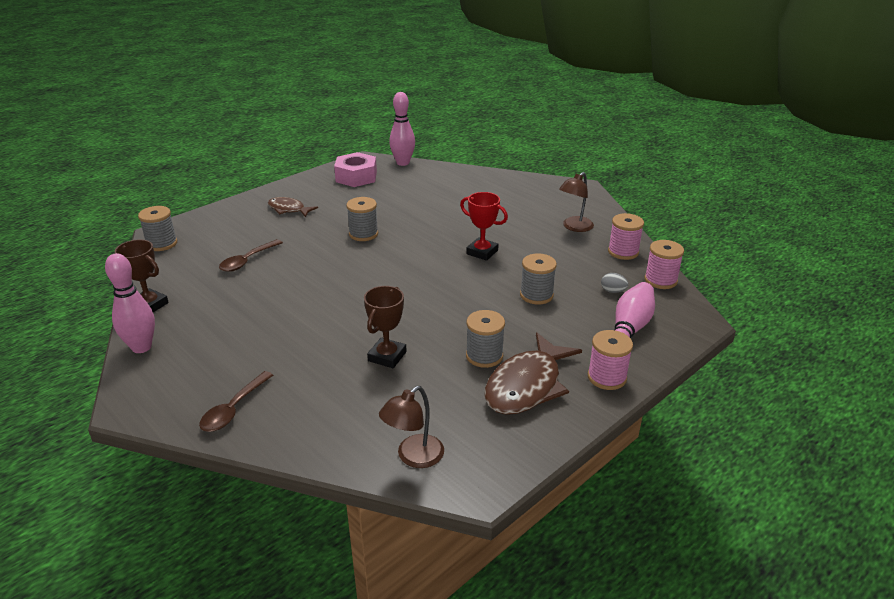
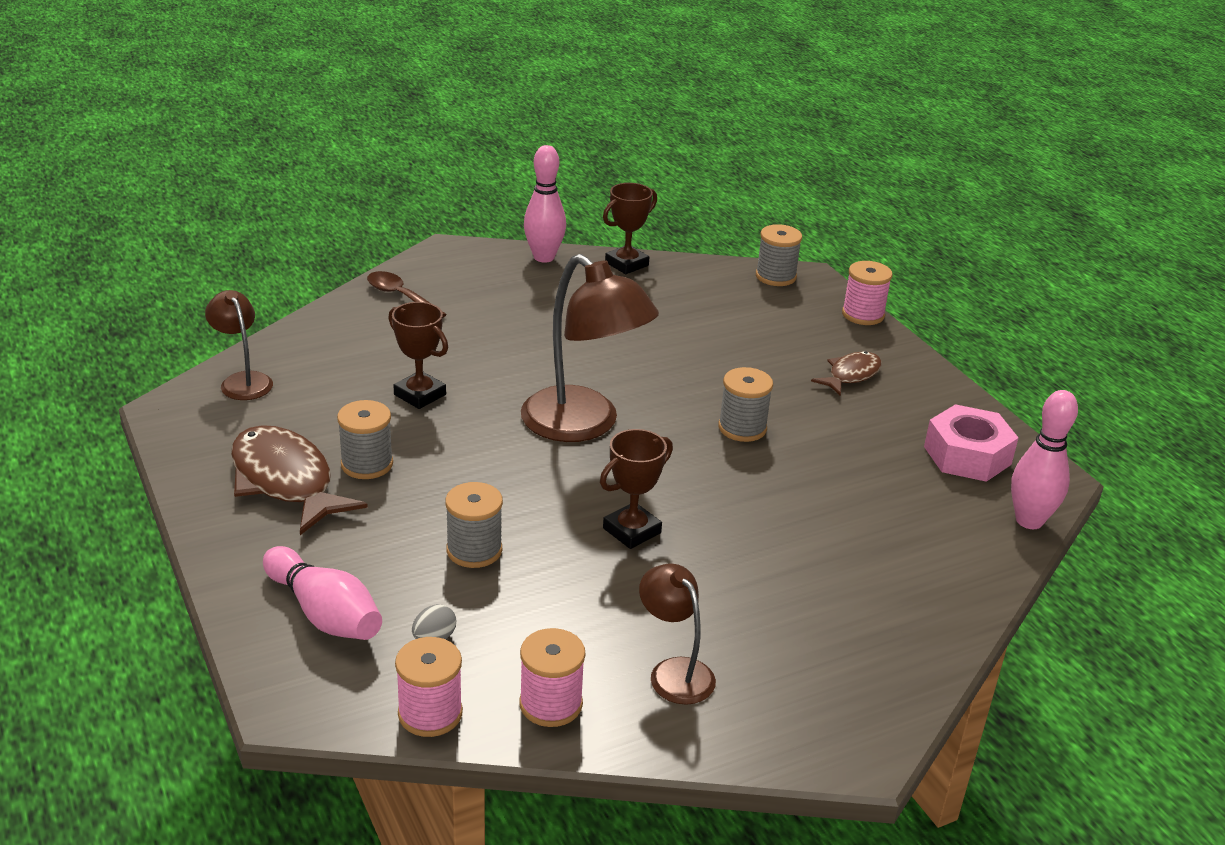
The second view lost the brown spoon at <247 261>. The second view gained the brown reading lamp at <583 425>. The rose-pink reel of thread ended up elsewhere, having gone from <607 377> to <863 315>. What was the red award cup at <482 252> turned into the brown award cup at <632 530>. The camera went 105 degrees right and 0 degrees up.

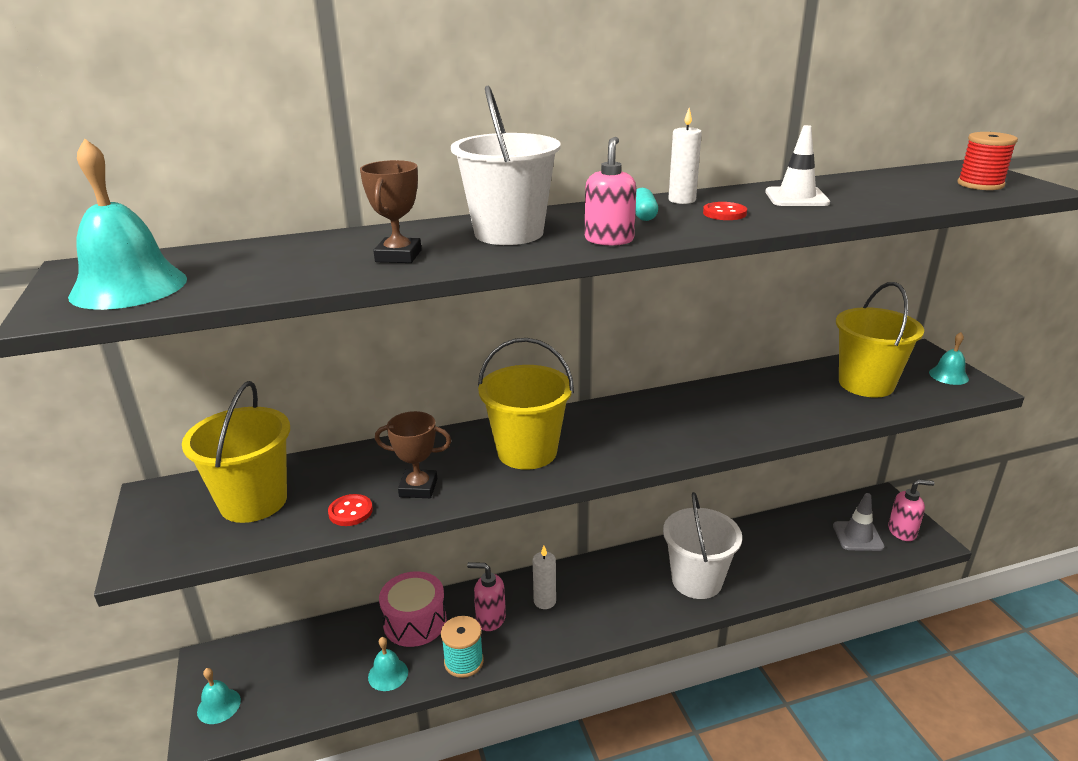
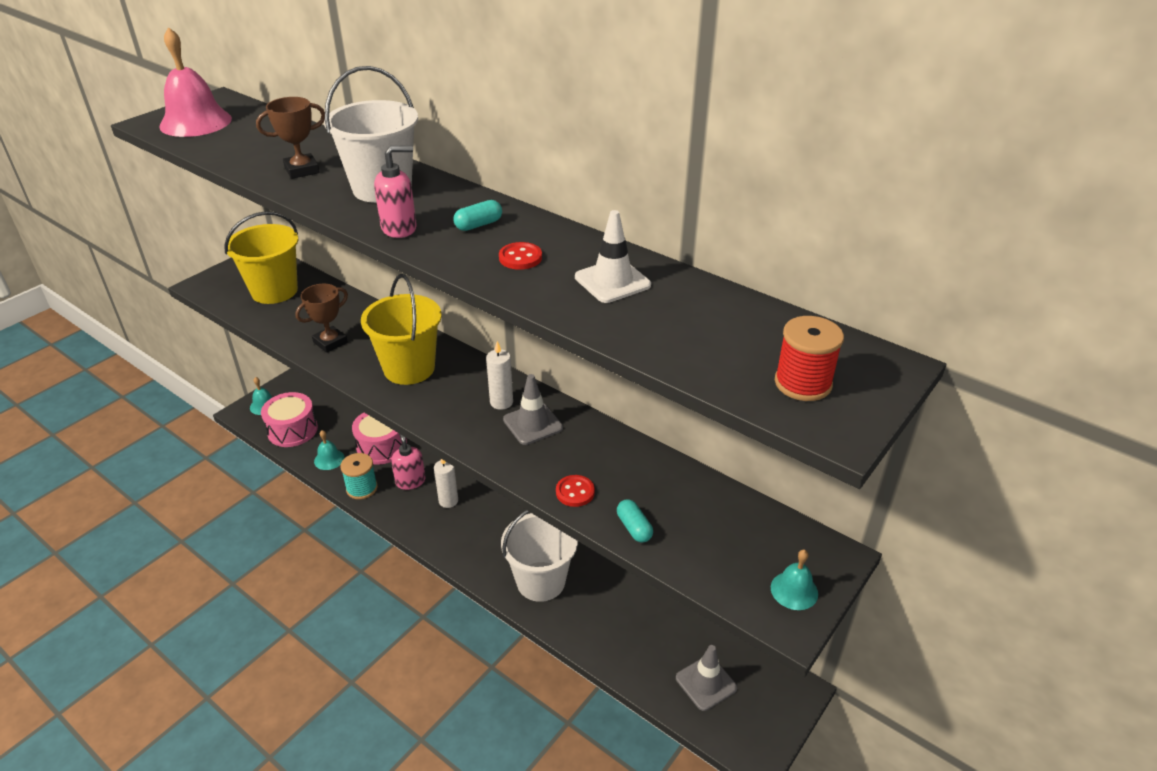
The second view lost the golden pail at <866 384>. The second view lost the rose-pink pump bottle at <902 531>. The second view gained the rose-pink toy drum at <292 430>. The second view gained the gray safety cone at <533 424>. The second view gained the aqua pill shape at <634 528>. The red button ended up elsewhere, having gone from <350 512> to <575 492>. The white candle ended up elsewhere, having gone from <682 200> to <501 402>. What was the aqua hand bell at <129 287> turned into the rose-pink hand bell at <195 122>. The brown award cup at <418 488> ended up facing another way, 75 degrees clockwise from before. The camera went 55 degrees right and 10 degrees up.

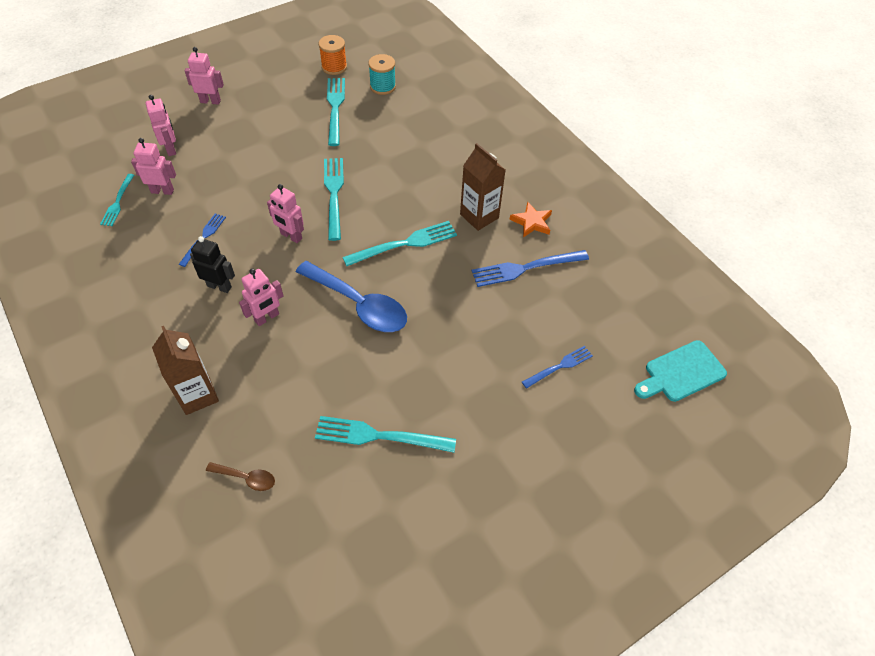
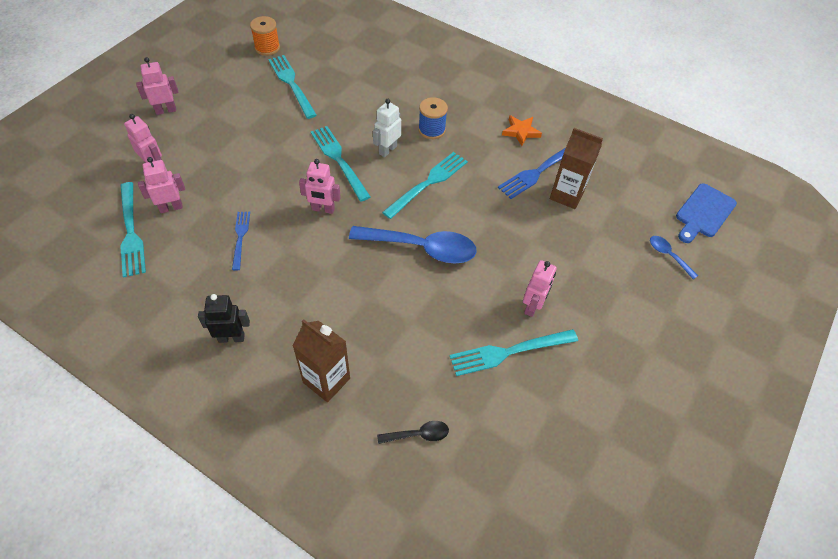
The second view lost the aqua reel of thread at <382 86>. The second view lost the royal blue fork at <559 366>. The second view gained the white robot figure at <387 150>. The second view gained the royal blue reel of thread at <431 130>. The second view gained the royal blue spoon at <668 255>. The black robot figure ended up elsewhere, having gone from <219 286> to <231 338>. The rose-pink robot figure ended up elsewhere, having gone from <267 318> to <532 306>. The brown carton ended up elsewhere, having gone from <479 216> to <566 195>. What was the brown spoon at <246 478> turned into the black spoon at <418 434>. What was the aqua cutting board at <681 373> turned into the royal blue cutting board at <704 213>. The size of the aqua fork at <118 202> changed by a factor of 1.63. The camera went 25 degrees left and 0 degrees up.

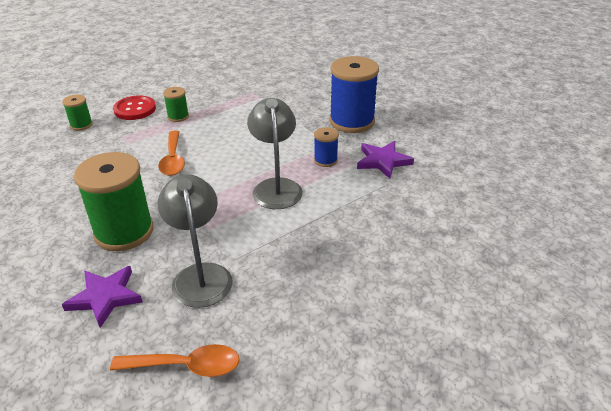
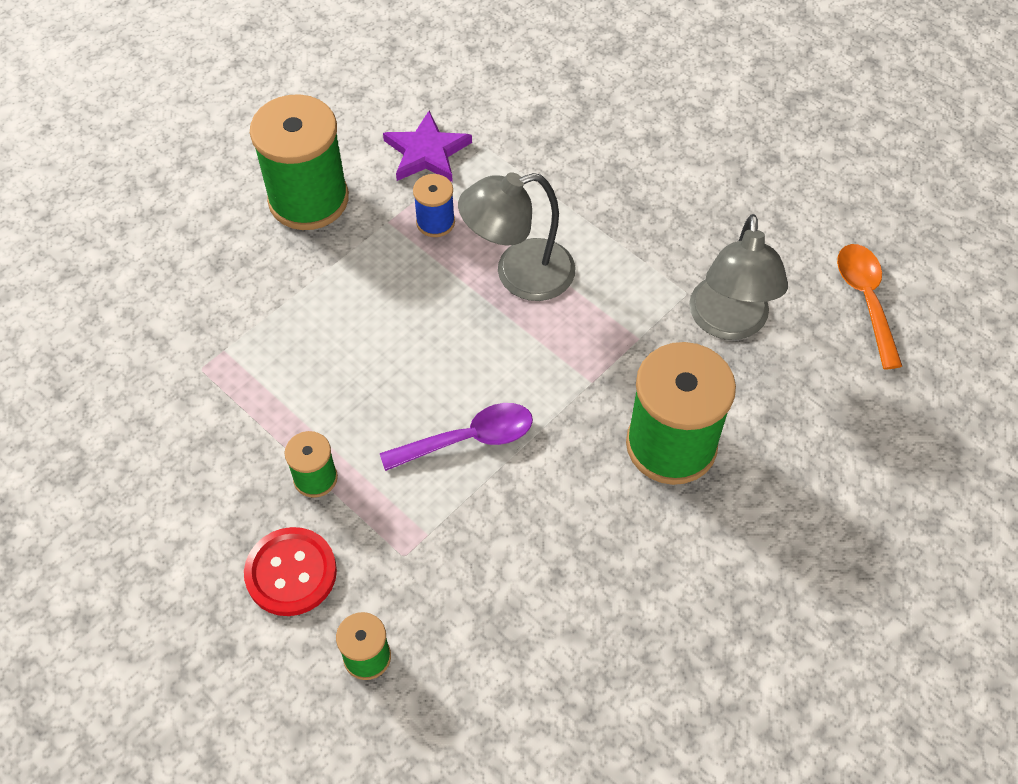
The second view lost the royal purple five-pointed star at <105 297>. What was the orange spoon at <173 159> turned into the royal purple spoon at <469 439>. What was the royal blue reel of thread at <352 121> turned into the leaf-green reel of thread at <308 199>. The gray reading lamp at <200 275> ended up facing another way, 60 degrees counterclockwise from before. The camera went 100 degrees left and 20 degrees up.

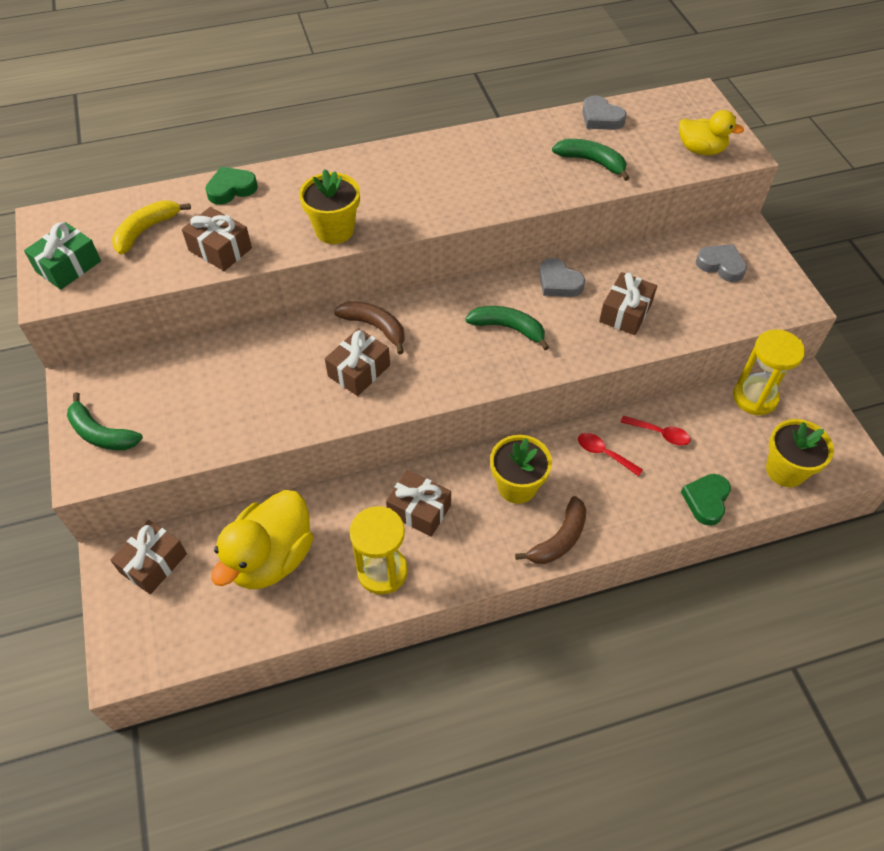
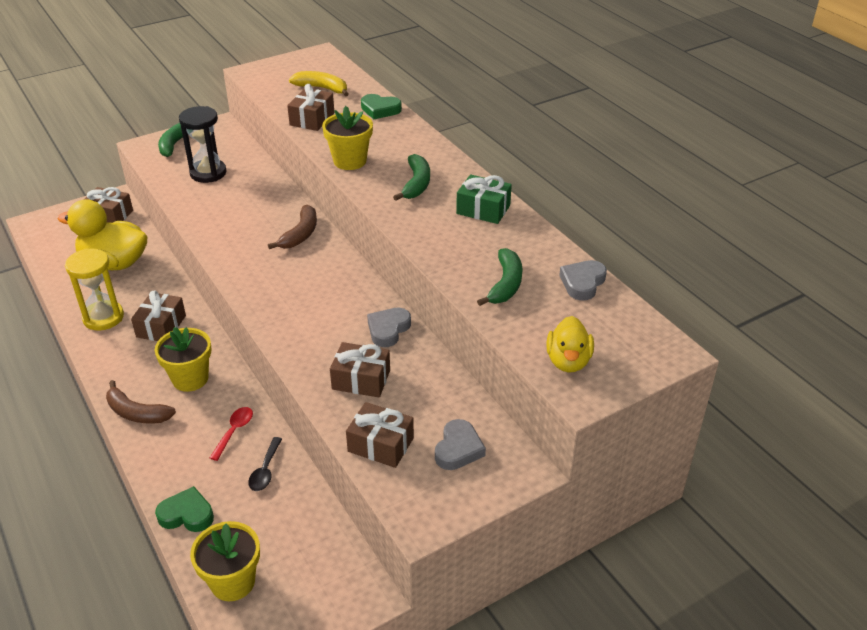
The second view lost the golden hourglass at <754 397>. The second view gained the black hourglass at <208 173>. The leaf-green present ended up elsewhere, having gone from <68 266> to <483 209>. The brown present ended up elsewhere, having gone from <359 371> to <380 445>. The leaf-green banana fruit ended up elsewhere, having gone from <508 328> to <416 184>. What was the red spoon at <660 433> turned into the black spoon at <265 470>. The leaf-green love heart at <231 189> ended up facing another way, 150 degrees clockwise from before. The camera went 75 degrees right and 15 degrees down.

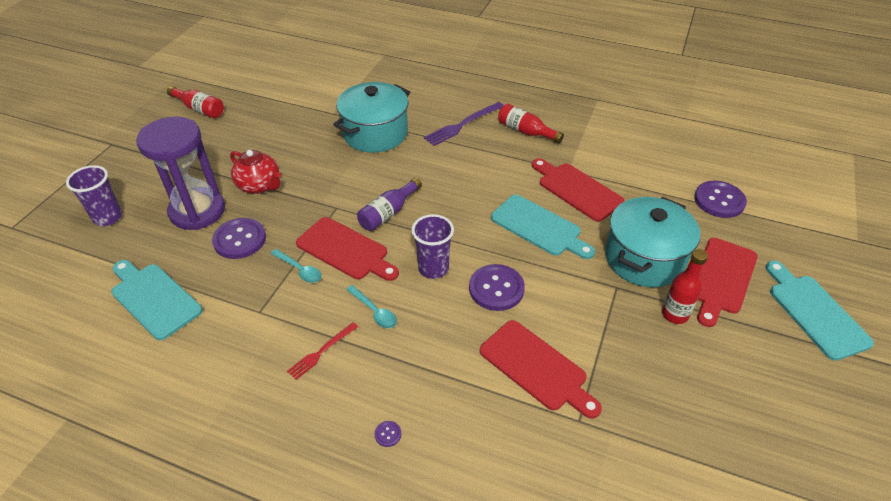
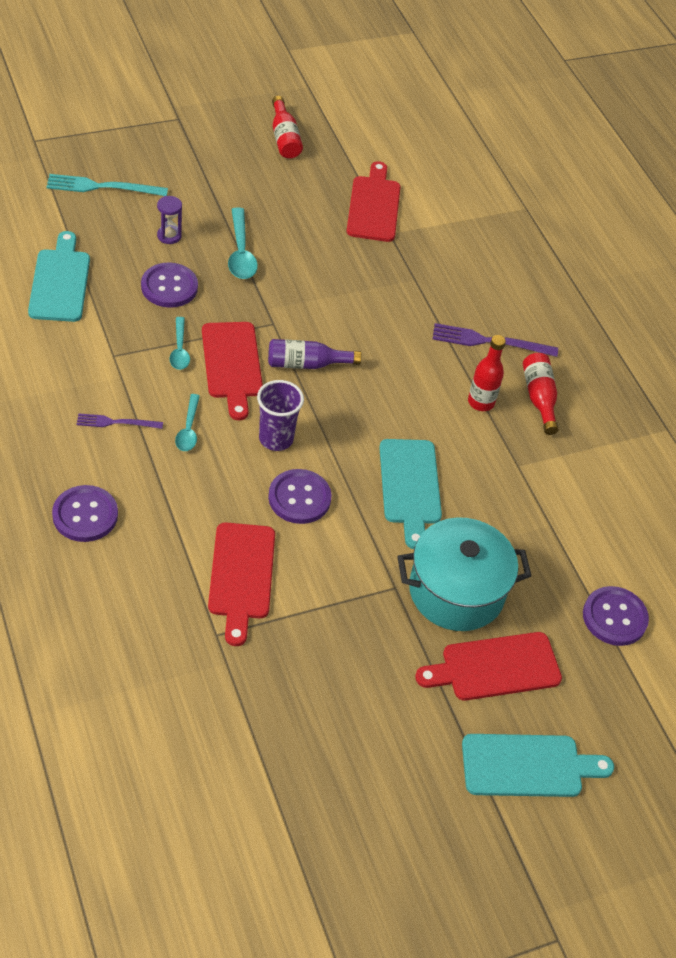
The second view lost the aqua pot at <375 133>. The red cutting board ended up elsewhere, having gone from <577 190> to <374 206>. The red drink bottle ended up elsewhere, having gone from <674 314> to <481 402>. Where the royal purple cup stood at <108 217>, the aqua fork came to stand at <103 187>. Where the red tea pot stood at <259 185>, the aqua spoon came to stand at <241 252>. What was the red fork at <322 351> turned into the royal purple fork at <117 422>. The aqua cutting board at <815 312> ended up facing another way, 60 degrees clockwise from before. The size of the royal purple hourglass at <197 211> changed by a factor of 0.40. The size of the royal purple button at <388 434> changed by a factor of 2.47. The camera went 40 degrees right and 5 degrees up.

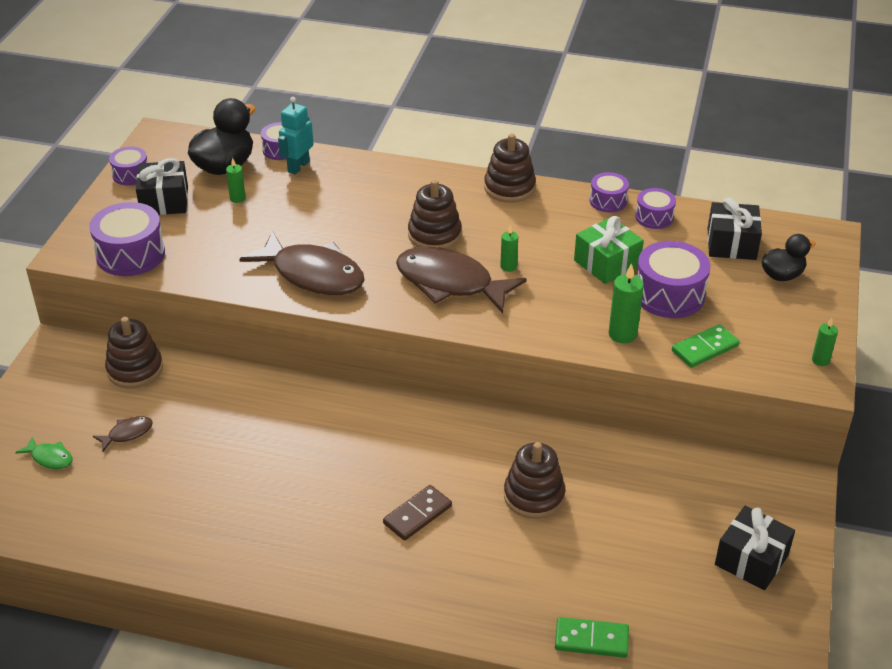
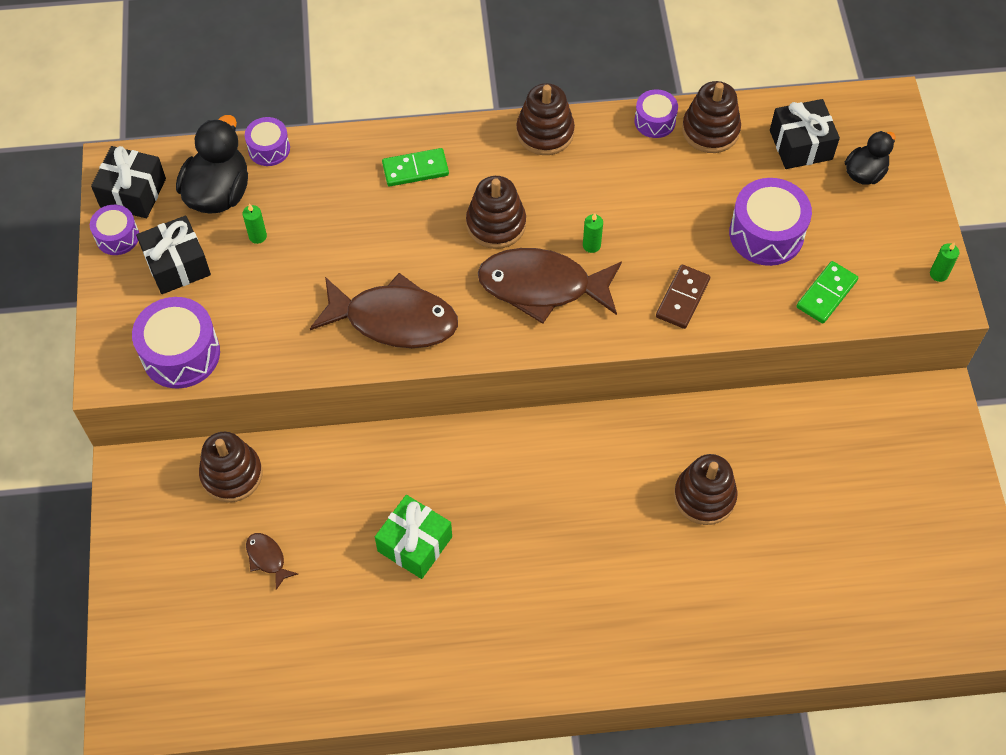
The second view lost the leaf-green fish figure at <50 458>. The second view lost the aqua robot figure at <298 167>. The second view lost the leaf-green candle at <622 334>. The brown domino tile ended up elsewhere, having gone from <417 515> to <682 298>. The leaf-green domino tile ended up elsewhere, having gone from <591 640> to <415 169>. The leaf-green present ended up elsewhere, having gone from <607 263> to <415 544>. The black present ended up elsewhere, having gone from <751 560> to <133 193>. Where the royal purple toy drum stood at <654 217>, the brown stacking toy came to stand at <710 130>. The brown fish figure at <127 433> ended up facing another way, 75 degrees counterclockwise from before. The camera went 20 degrees left and 20 degrees up.

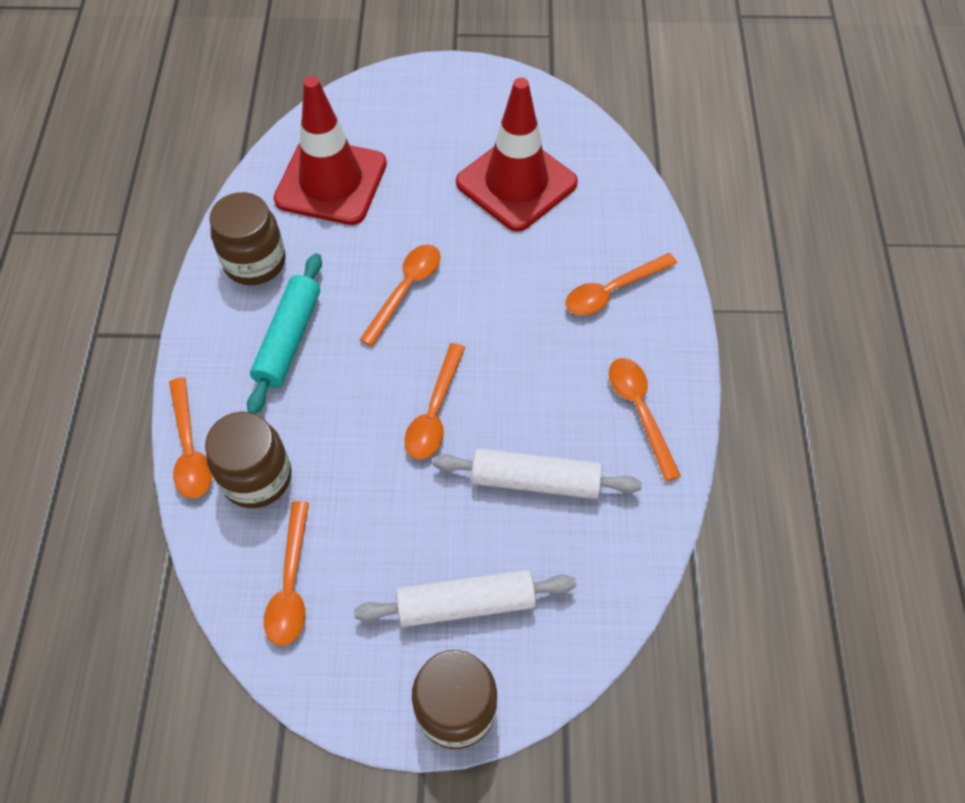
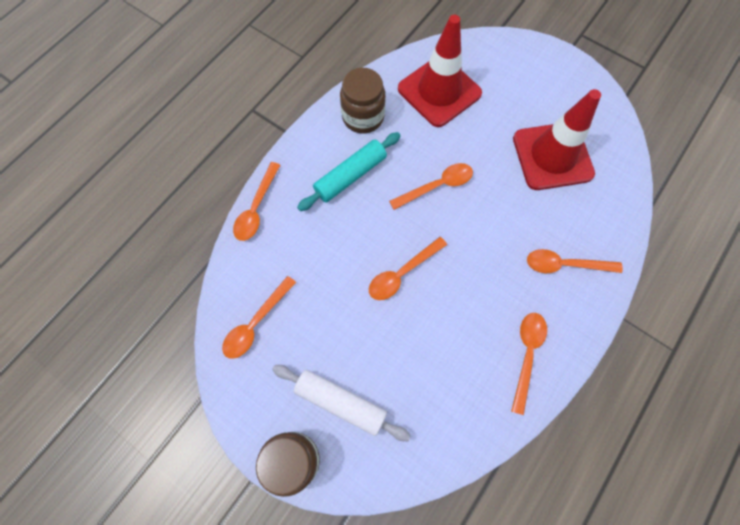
The second view lost the brown preserve jar at <257 477>. The second view lost the white dough roller at <535 480>. The camera went 35 degrees right and 10 degrees up.

